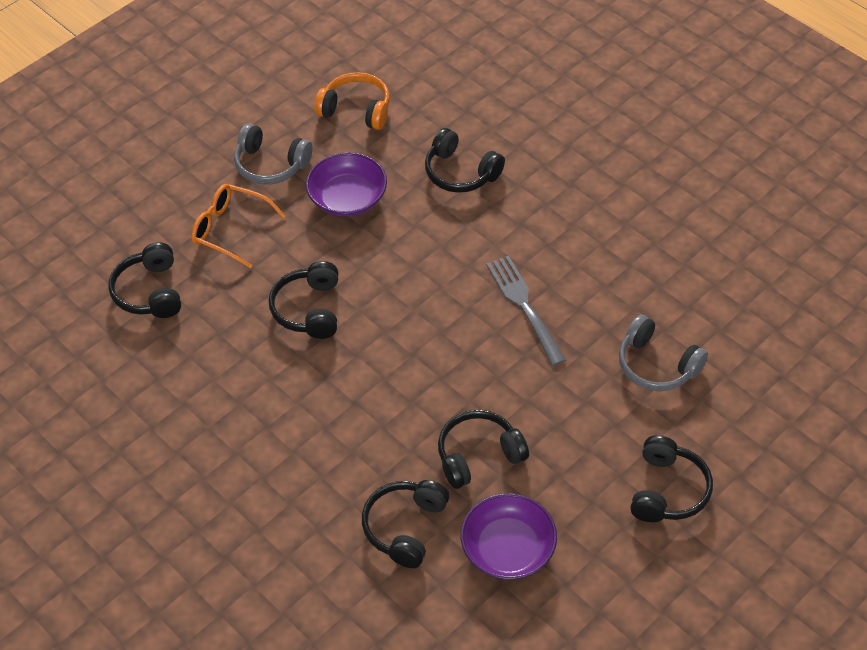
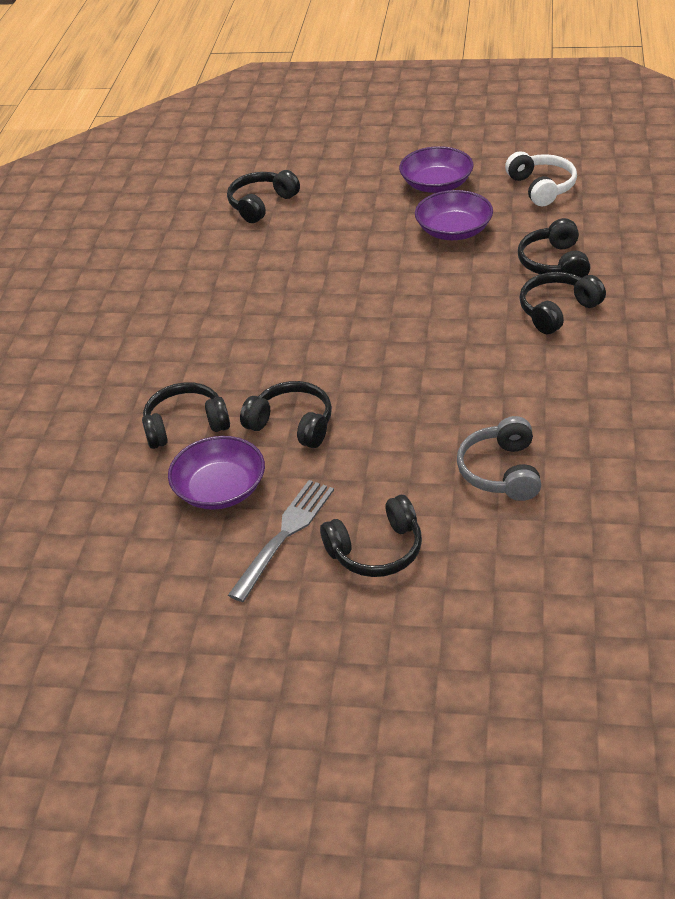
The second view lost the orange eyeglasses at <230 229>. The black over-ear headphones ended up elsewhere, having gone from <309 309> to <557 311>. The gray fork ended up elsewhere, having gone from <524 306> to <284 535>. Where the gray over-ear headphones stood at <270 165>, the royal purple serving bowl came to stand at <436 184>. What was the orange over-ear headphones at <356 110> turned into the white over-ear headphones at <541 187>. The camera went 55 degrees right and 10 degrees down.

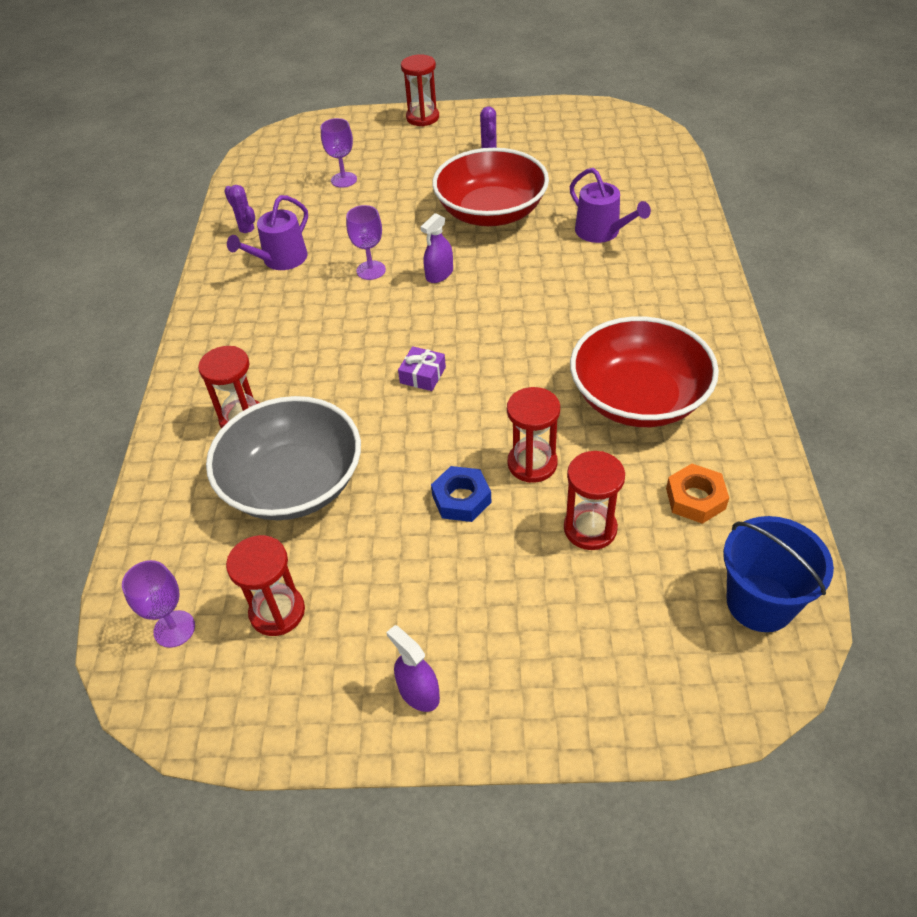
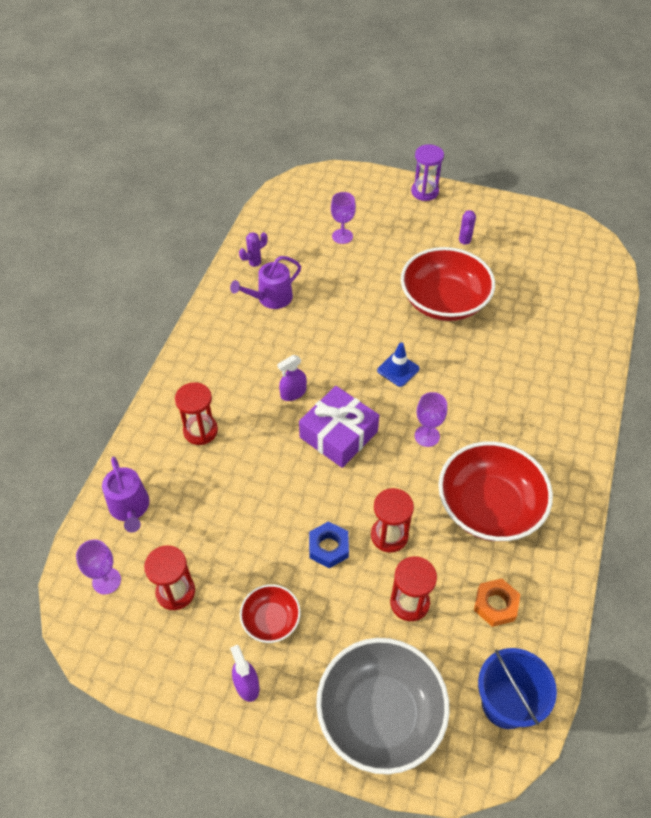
The second view gained the red serving bowl at <271 620>. The second view gained the royal blue safety cone at <398 369>. The gray serving bowl ended up elsewhere, having gone from <293 483> to <380 714>. The royal purple chalice ended up elsewhere, having gone from <371 270> to <427 436>. The royal purple spray bottle ended up elsewhere, having gone from <439 274> to <293 393>. The royal purple sprinkling can ended up elsewhere, having gone from <601 232> to <130 508>. What was the red hourglass at <422 117> turned into the royal purple hourglass at <424 192>. The royal purple saguaro cactus at <247 231> ended up facing another way, 75 degrees clockwise from before. The size of the royal purple present at <423 375> changed by a factor of 2.07. The camera went 15 degrees right and 5 degrees up.

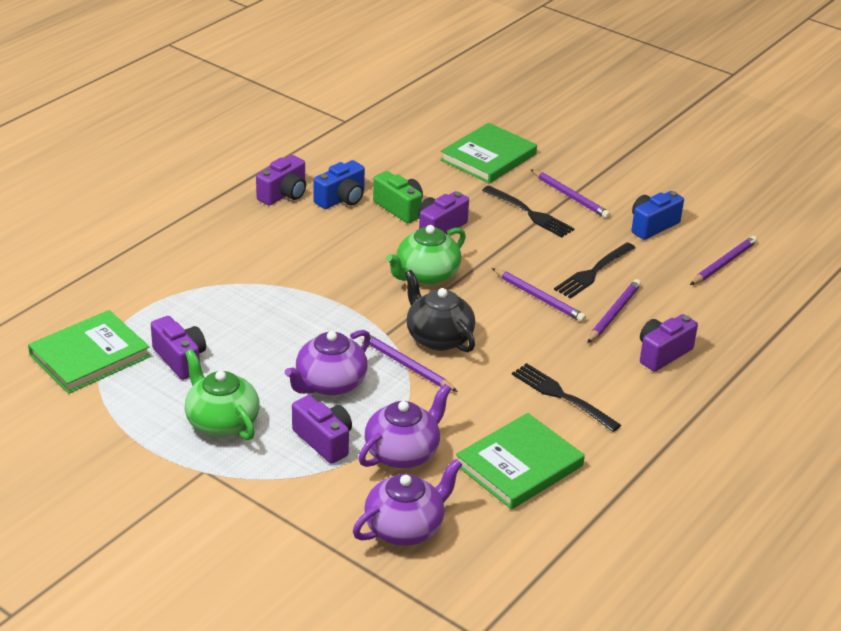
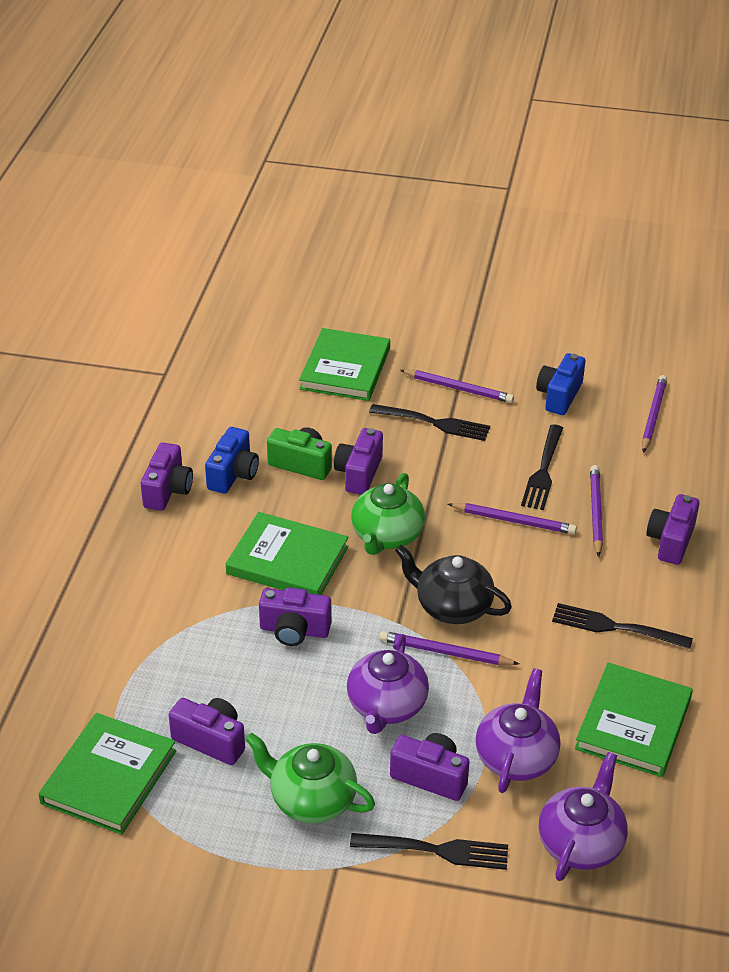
The second view gained the leaf-green hardback at <287 560>. The second view gained the royal purple photo camera at <294 630>. The second view gained the black fork at <435 850>. The camera went 25 degrees left and 5 degrees up.

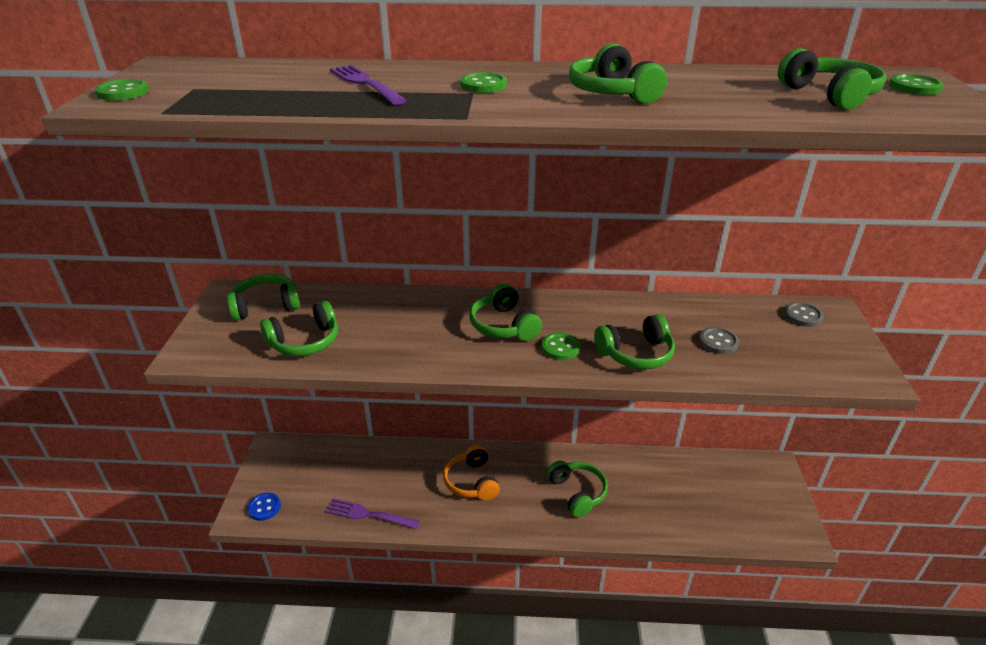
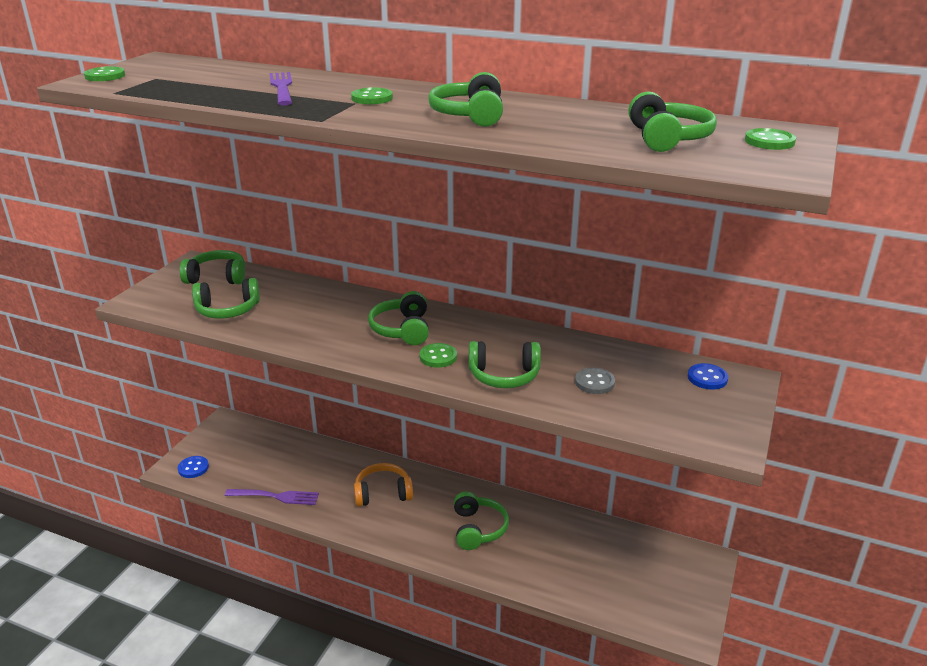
What was the gray button at <803 316> turned into the royal blue button at <707 378>. The royal purple fork at <369 514> ended up facing another way, 150 degrees clockwise from before. The orange over-ear headphones at <471 481> ended up facing another way, 75 degrees clockwise from before. The camera went 20 degrees right and 5 degrees down.

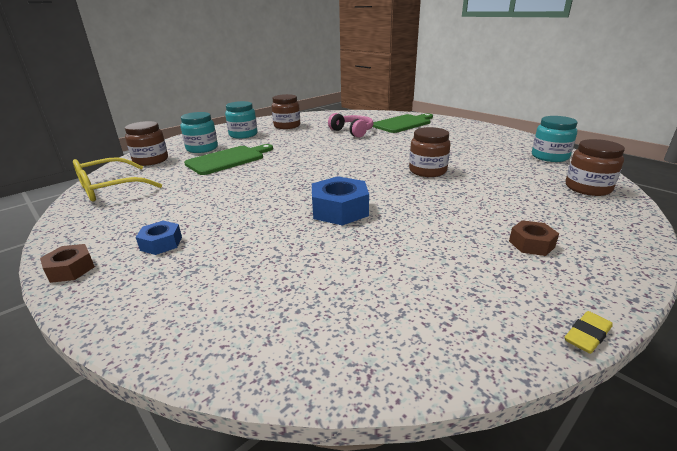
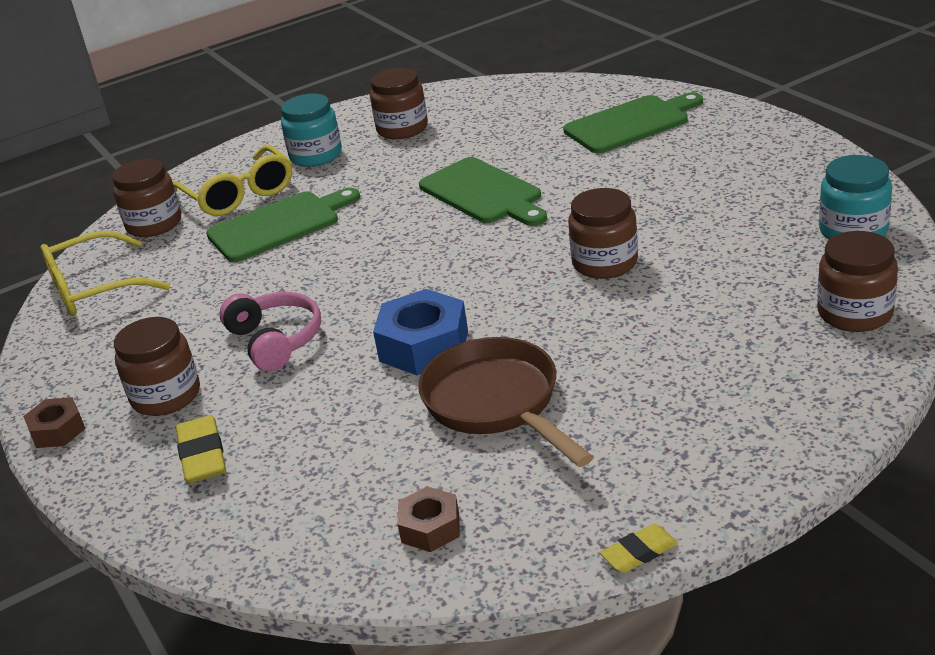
The second view gained the golden pencil eraser at <202 455>. The second view gained the brown skillet at <496 403>. The second view gained the leaf-green cutting board at <483 193>. The rose-pink over-ear headphones ended up elsewhere, having gone from <352 131> to <276 340>. The brown hex nut ended up elsewhere, having gone from <531 244> to <430 528>. Where the royal blue hex nut stood at <161 243>, the brown preserve jar came to stand at <166 396>. Where the aqua preserve jar stood at <202 148>, the golden eyeglasses came to stand at <239 194>. The camera went 15 degrees right and 5 degrees up.

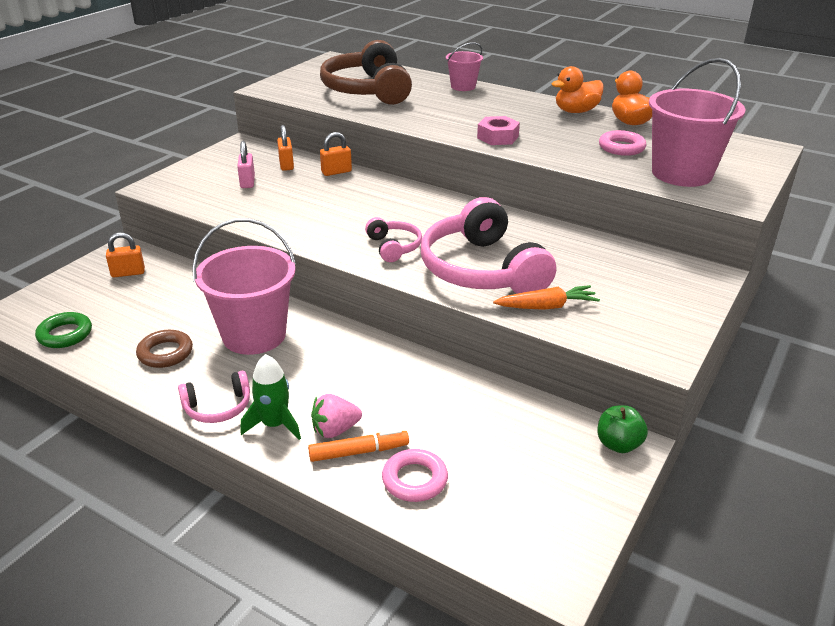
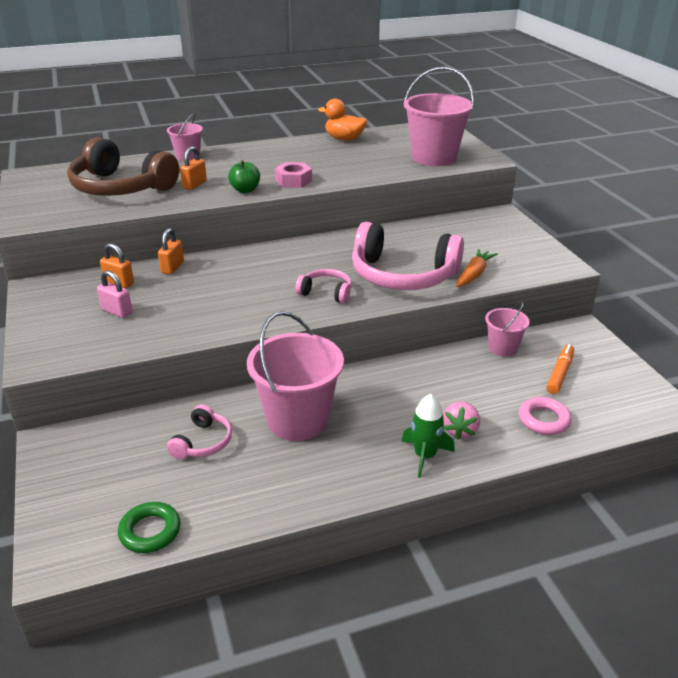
The second view lost the brown hoop at <165 353>. The second view lost the orange toy duck at <576 111>. The second view lost the rose-pink hoop at <621 147>. The second view gained the rose-pink pail at <502 348>. The orange padlock ended up elsewhere, having gone from <128 273> to <194 185>. The rose-pink over-ear headphones ended up elsewhere, having gone from <218 407> to <203 442>. The orange felt pen ended up elsewhere, having gone from <359 452> to <559 373>. The leaf-green toy apple ended up elsewhere, having gone from <618 444> to <245 190>. The camera went 50 degrees left and 0 degrees up.

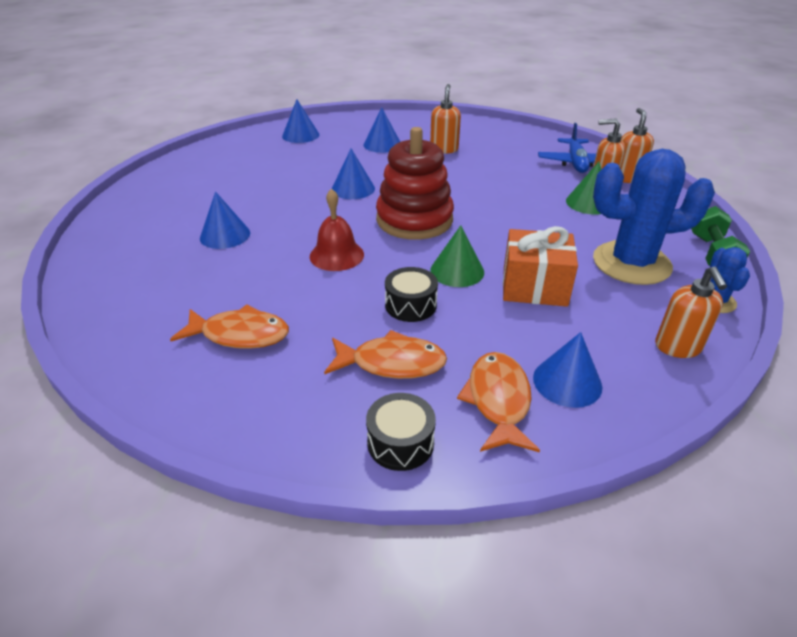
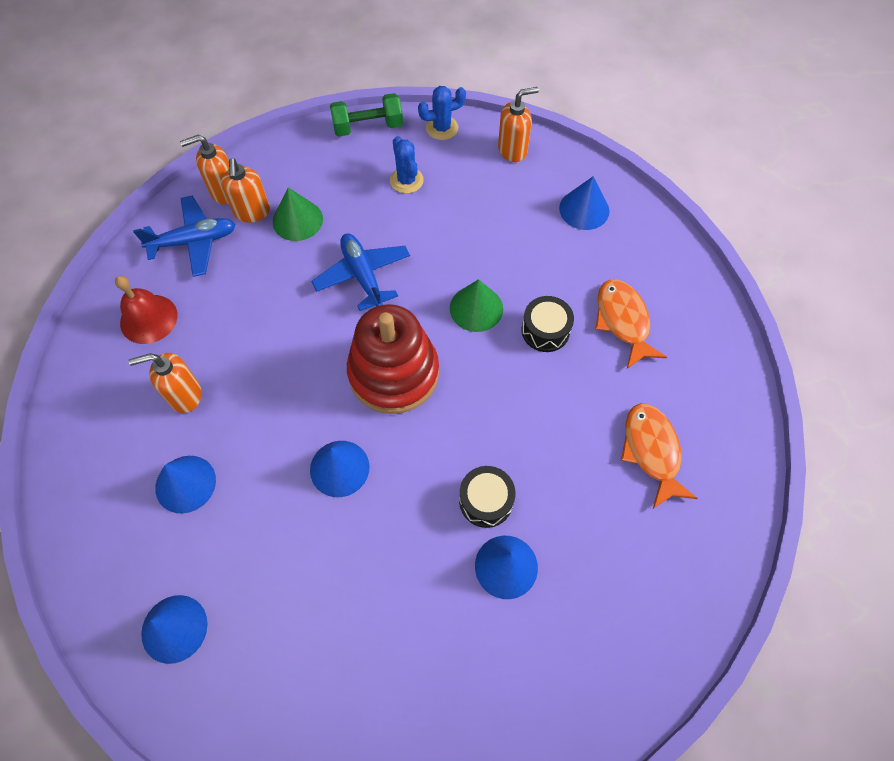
The second view lost the orange fish figure at <498 401>. The second view lost the orange present at <534 287>. The second view gained the royal blue plane at <363 275>. The red hand bell ended up elsewhere, having gone from <336 255> to <148 319>. The black toy drum ended up elsewhere, having gone from <400 442> to <486 501>. The size of the royal blue saguaro cactus at <631 263> changed by a factor of 0.48. The camera went 110 degrees left and 25 degrees up.

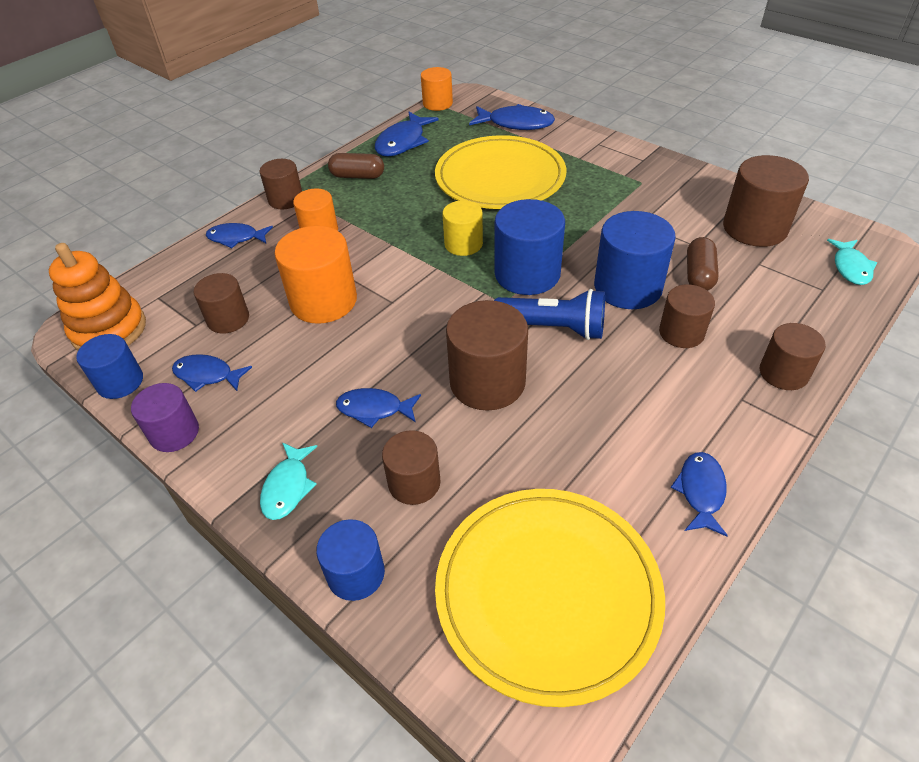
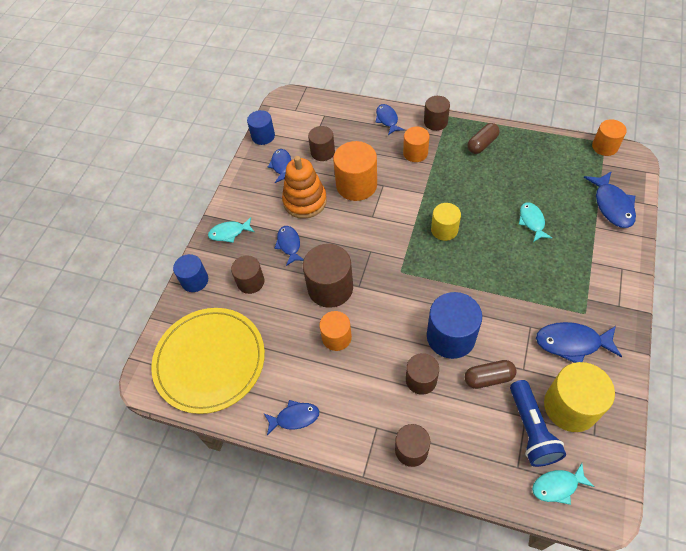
The second view lost the royal purple cylinder at <174 433>. The second view lost the royal blue cylinder at <527 274>. The second view gained the orange cylinder at <336 337>. The orange stacking toy ended up elsewhere, having gone from <109 330> to <305 201>. The royal blue fish figure ended up elsewhere, having gone from <403 142> to <572 343>. The royal blue pocket torch ended up elsewhere, having gone from <553 328> to <531 429>. Where the golden dinner plate stood at <500 177>, the aqua fish figure came to stand at <532 221>. What was the brown cylinder at <754 228> turned into the golden cylinder at <570 406>. The brown pill shape at <357 176> ended up facing another way, 60 degrees clockwise from before. The camera went 70 degrees right and 10 degrees up.

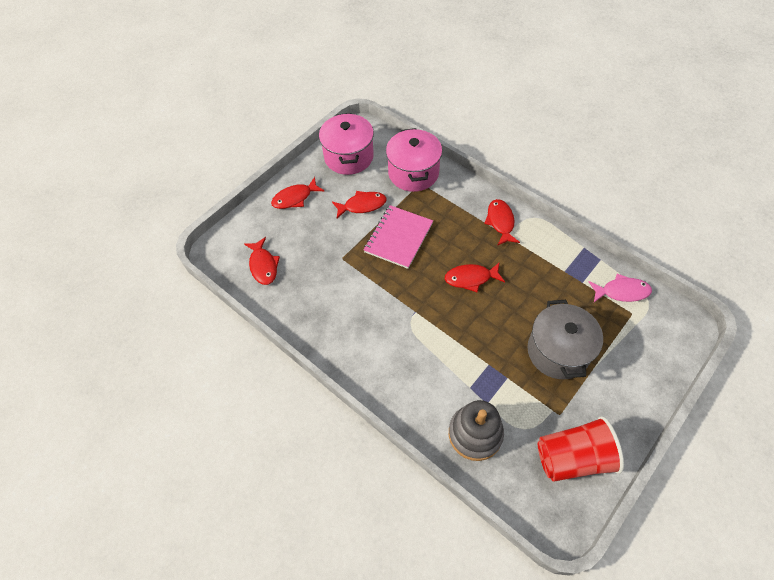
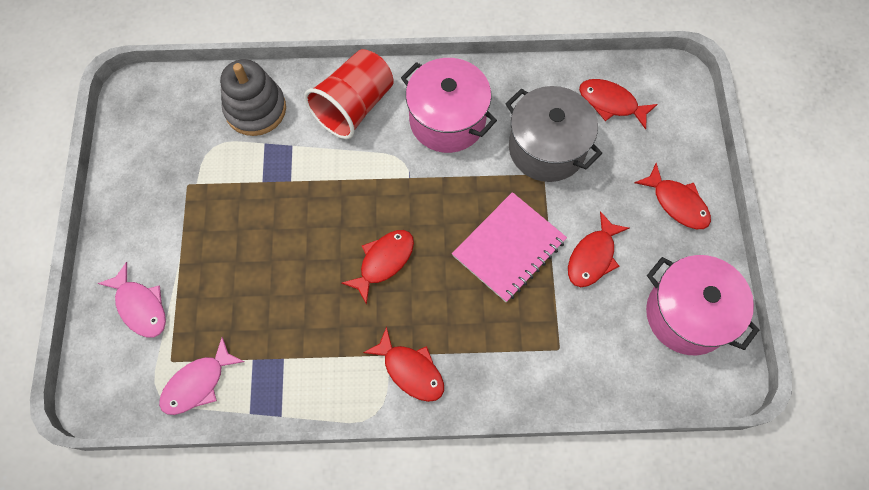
The second view gained the rose-pink fish figure at <140 306>. The rose-pink pot ended up elsewhere, having gone from <413 173> to <447 120>. The gray pot ended up elsewhere, having gone from <558 351> to <547 148>. The red cup ended up elsewhere, having gone from <573 457> to <354 106>. The red fish figure at <295 198> ended up facing another way, 120 degrees clockwise from before. The rose-pink notepad at <398 238> ended up facing another way, 60 degrees clockwise from before. The camera went 135 degrees right and 10 degrees up.

